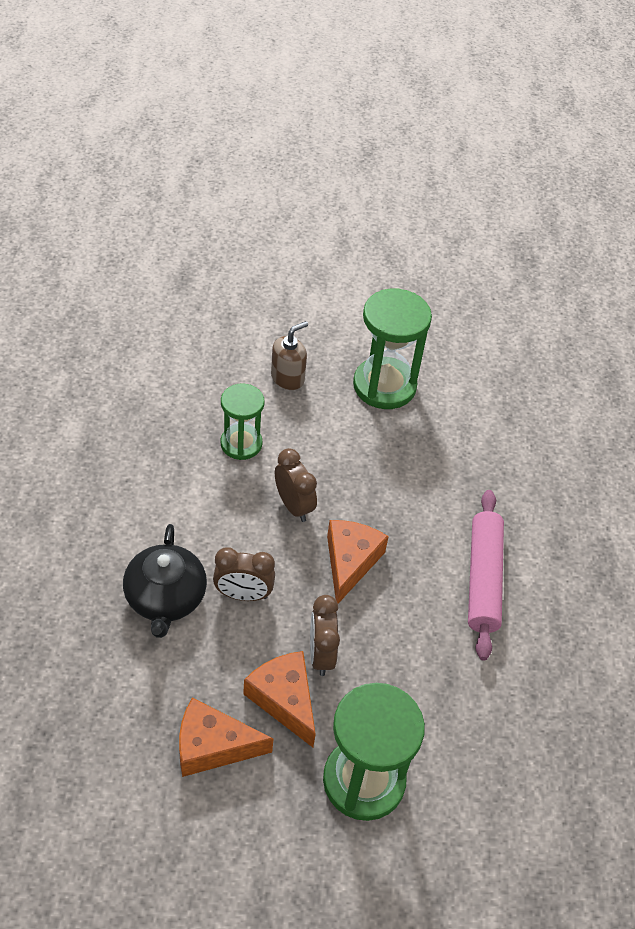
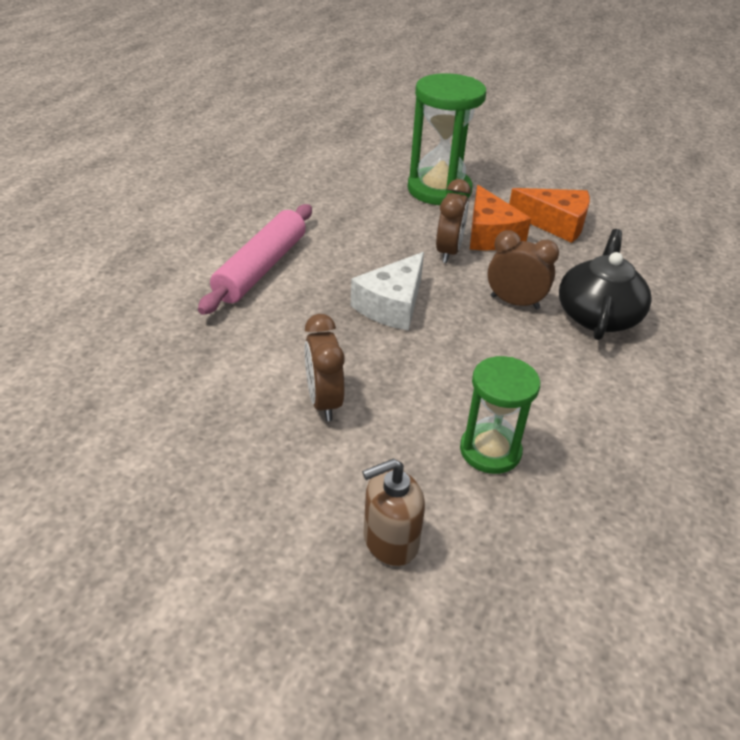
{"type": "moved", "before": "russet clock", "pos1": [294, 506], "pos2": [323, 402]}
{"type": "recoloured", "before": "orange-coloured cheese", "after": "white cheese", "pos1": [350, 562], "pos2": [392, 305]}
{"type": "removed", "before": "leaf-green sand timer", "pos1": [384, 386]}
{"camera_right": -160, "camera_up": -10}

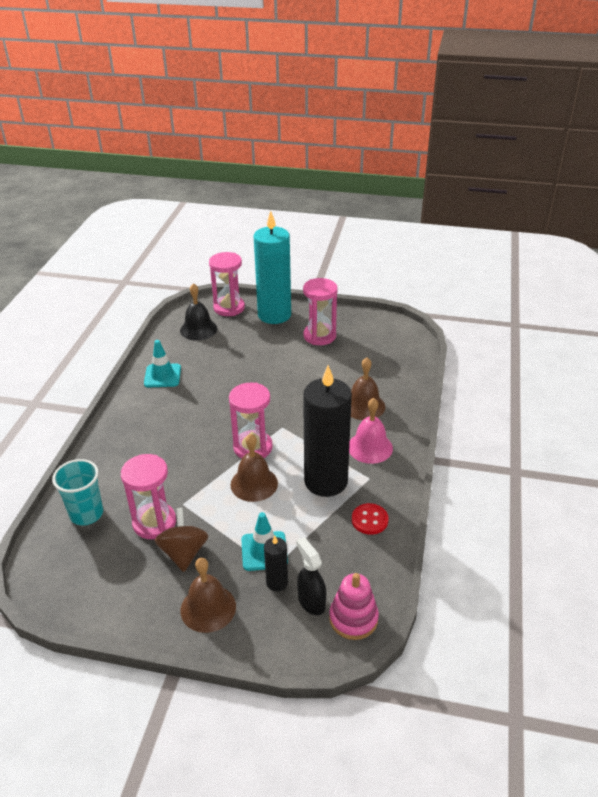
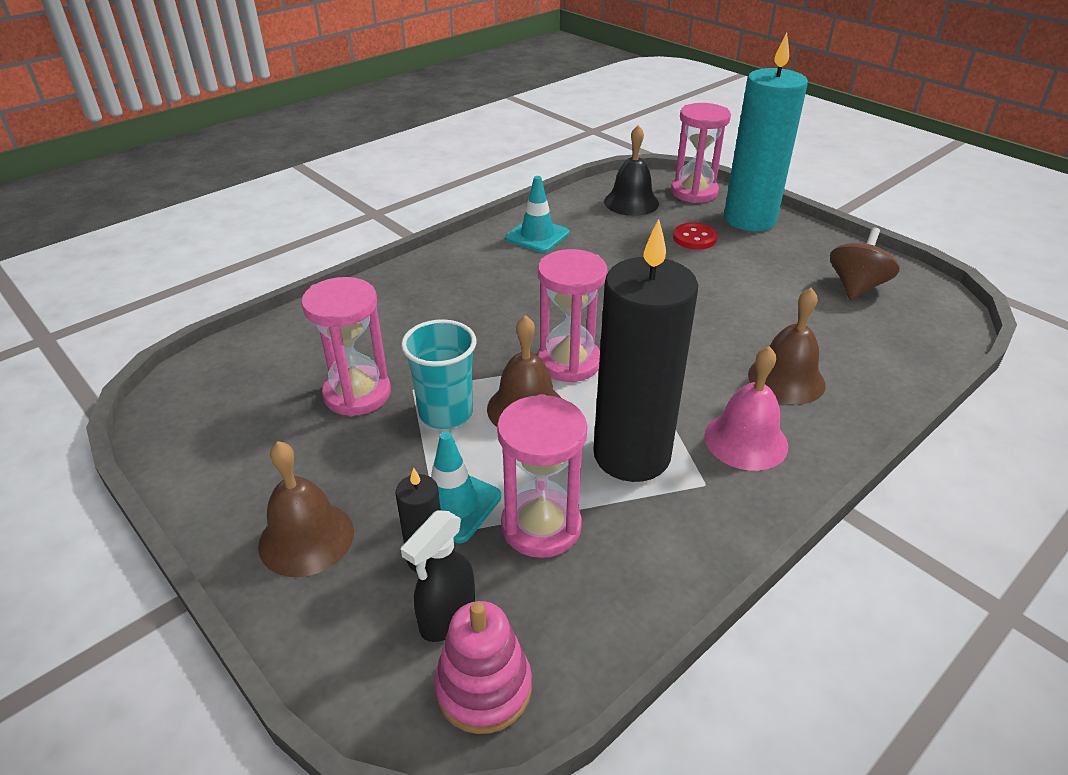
{"type": "moved", "before": "teal cup", "pos1": [86, 514], "pos2": [446, 413]}
{"type": "moved", "before": "russet spinning top", "pos1": [184, 553], "pos2": [856, 287]}
{"type": "turned", "before": "ebony sprayer", "pos1": [311, 601], "pos2": [447, 618], "turn": -150}
{"type": "moved", "before": "rose-pink sand timer", "pos1": [319, 336], "pos2": [541, 526]}
{"type": "moved", "before": "scarlet shirt button", "pos1": [369, 520], "pos2": [694, 238]}
{"camera_right": 35, "camera_up": 0}

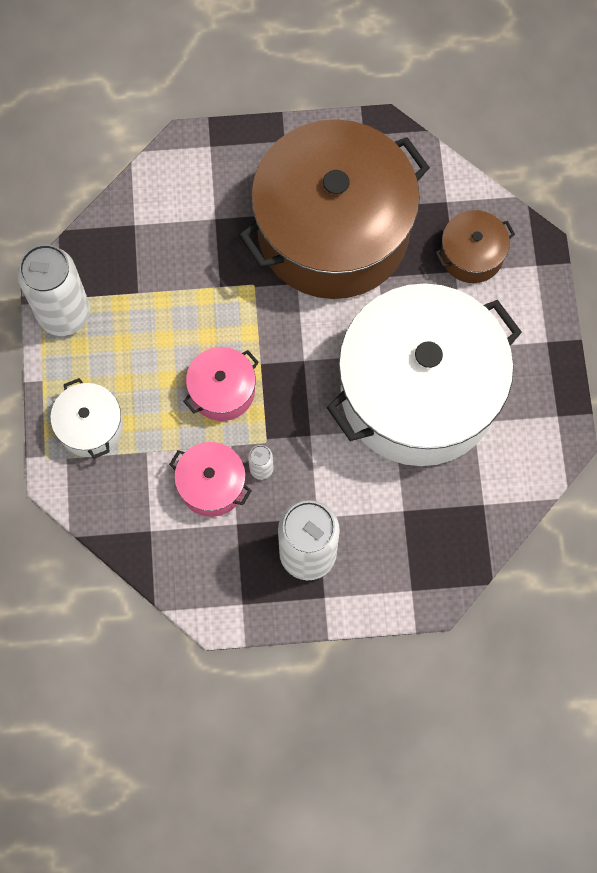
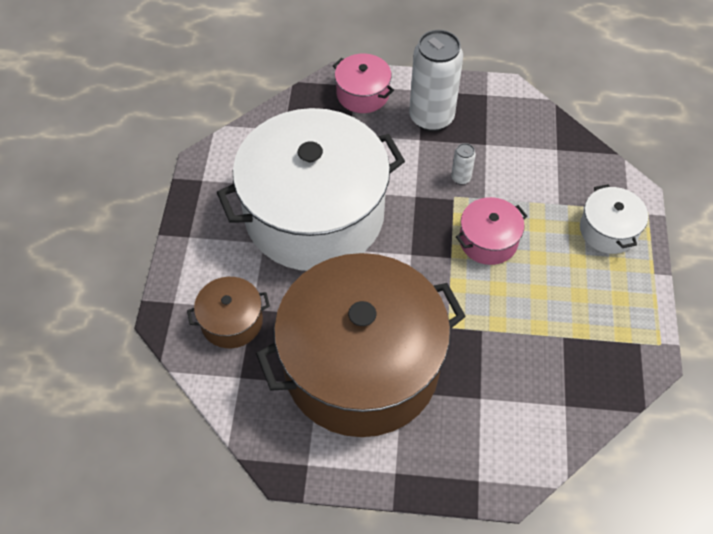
{"type": "removed", "before": "white can", "pos1": [64, 314]}
{"type": "moved", "before": "rose-pink cooking pot", "pos1": [212, 485], "pos2": [362, 94]}
{"camera_right": -170, "camera_up": -15}

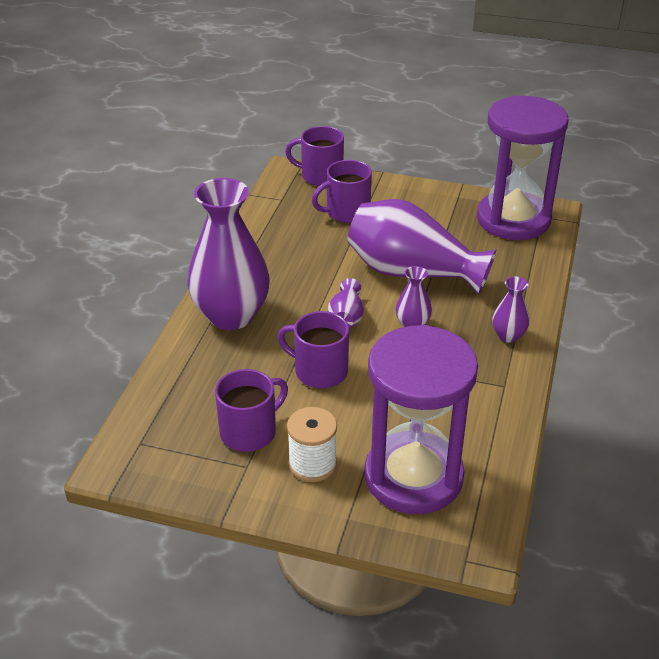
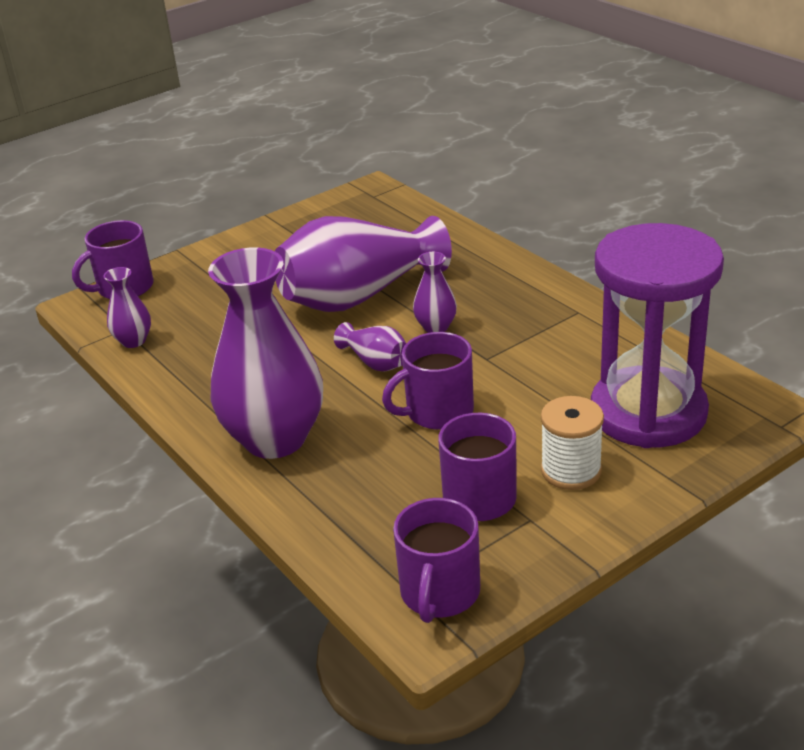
{"type": "moved", "before": "purple mug", "pos1": [346, 212], "pos2": [439, 593]}
{"type": "removed", "before": "purple sand timer", "pos1": [513, 219]}
{"type": "moved", "before": "purple tall vase", "pos1": [508, 336], "pos2": [133, 341]}
{"camera_right": -50, "camera_up": -5}

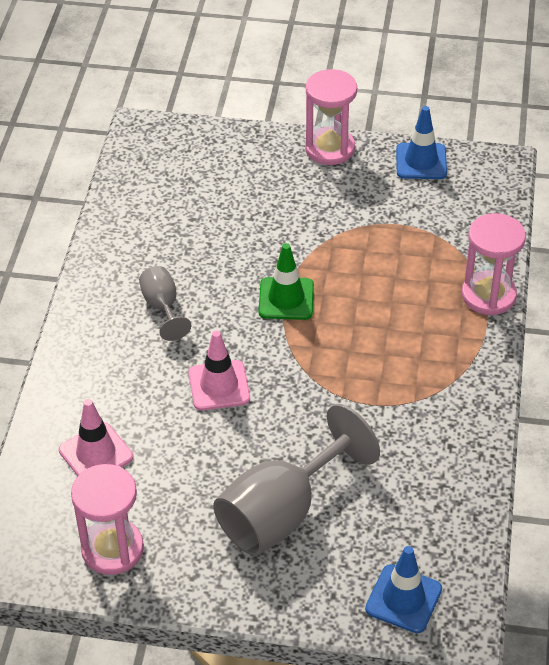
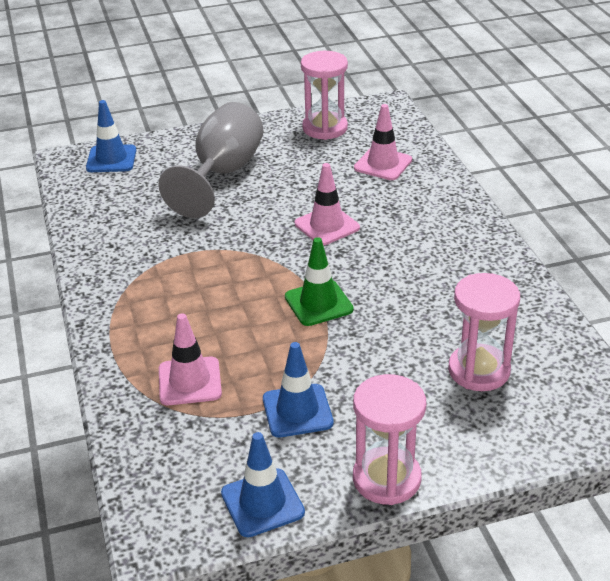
{"type": "removed", "before": "grey wine glass", "pos1": [162, 307]}
{"type": "moved", "before": "rose-pink sand timer", "pos1": [488, 295], "pos2": [479, 370]}
{"type": "added", "after": "rose-pink road cone", "pos2": [190, 381]}
{"type": "added", "after": "cobalt road cone", "pos2": [297, 411]}
{"camera_right": 155, "camera_up": -10}

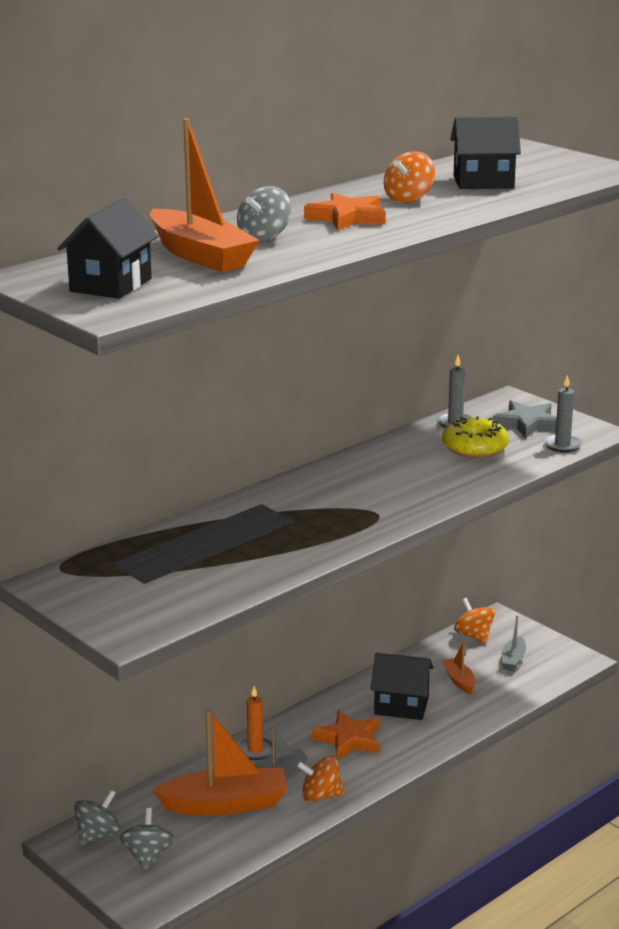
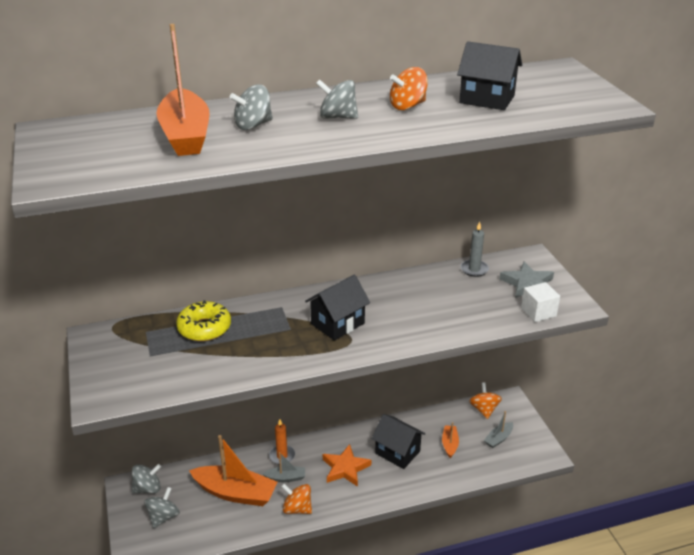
{"type": "moved", "before": "ebony cottage", "pos1": [111, 285], "pos2": [337, 323]}
{"type": "replaced", "before": "orange-coloured five-pointed star", "after": "grey spinning top", "pos1": [347, 218], "pos2": [337, 117]}
{"type": "moved", "before": "bright yellow glazed donut", "pos1": [474, 448], "pos2": [204, 328]}
{"type": "replaced", "before": "grey pillar candle", "after": "white solid cube", "pos1": [562, 445], "pos2": [538, 312]}
{"camera_right": 25, "camera_up": 10}

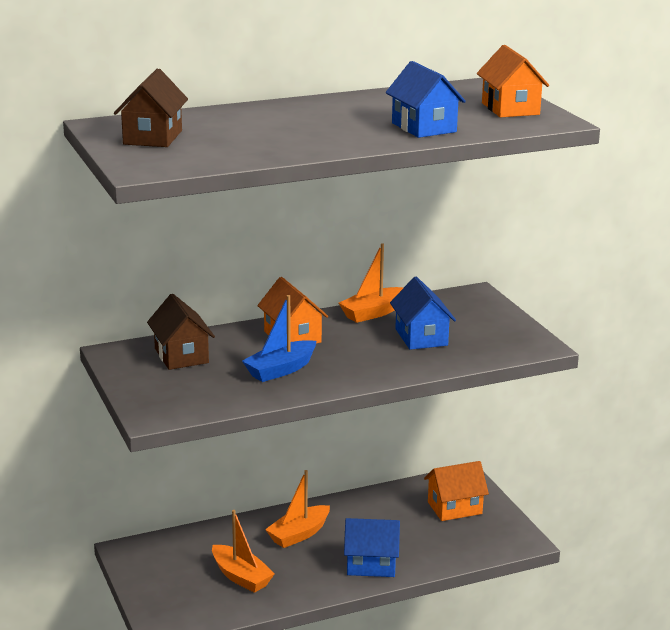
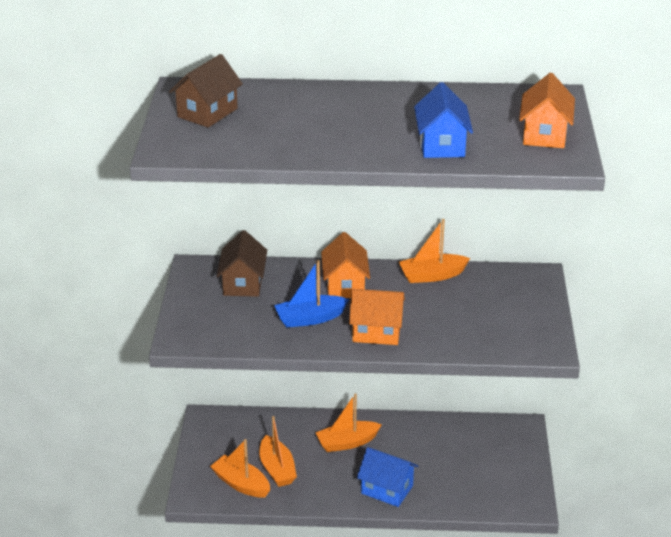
{"type": "removed", "before": "cobalt cottage", "pos1": [421, 337]}
{"type": "moved", "before": "orange-coloured cottage", "pos1": [454, 508], "pos2": [376, 332]}
{"type": "added", "after": "orange-coloured sailboat", "pos2": [241, 484]}
{"camera_right": 25, "camera_up": 10}

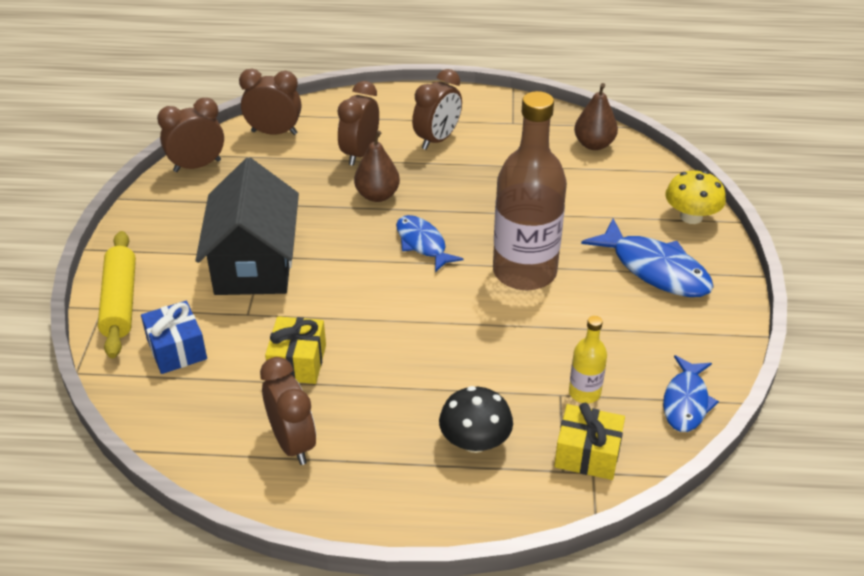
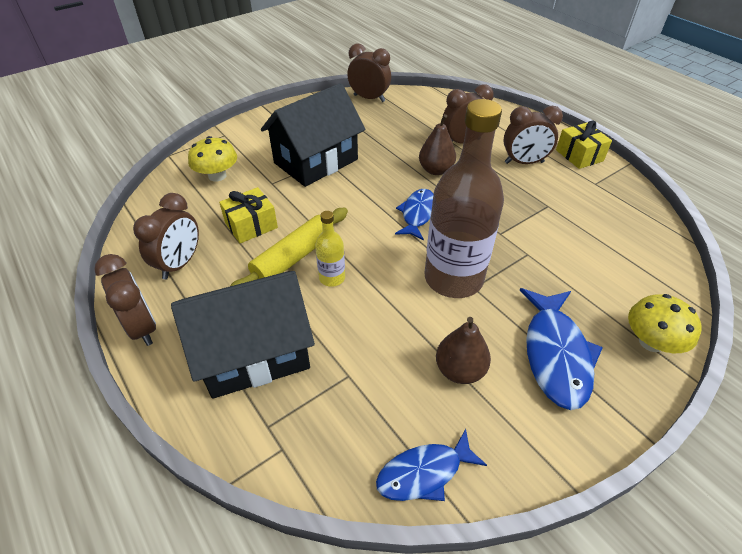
{"type": "moved", "before": "bright yellow dough roller", "pos1": [120, 302], "pos2": [293, 258]}
{"type": "replaced", "before": "cobalt wrapped gift", "after": "bright yellow toadstool", "pos1": [177, 349], "pos2": [217, 176]}
{"type": "moved", "before": "russet clock", "pos1": [274, 132], "pos2": [142, 327]}
{"type": "replaced", "before": "ebony toadstool", "after": "ebony cottage", "pos1": [475, 441], "pos2": [254, 353]}
{"type": "moved", "before": "bright yellow wrapped gift", "pos1": [587, 454], "pos2": [579, 155]}
{"type": "moved", "before": "bright yellow flask", "pos1": [584, 393], "pos2": [332, 278]}
{"type": "moved", "before": "russet pear", "pos1": [594, 144], "pos2": [459, 370]}
{"camera_right": 50, "camera_up": 5}

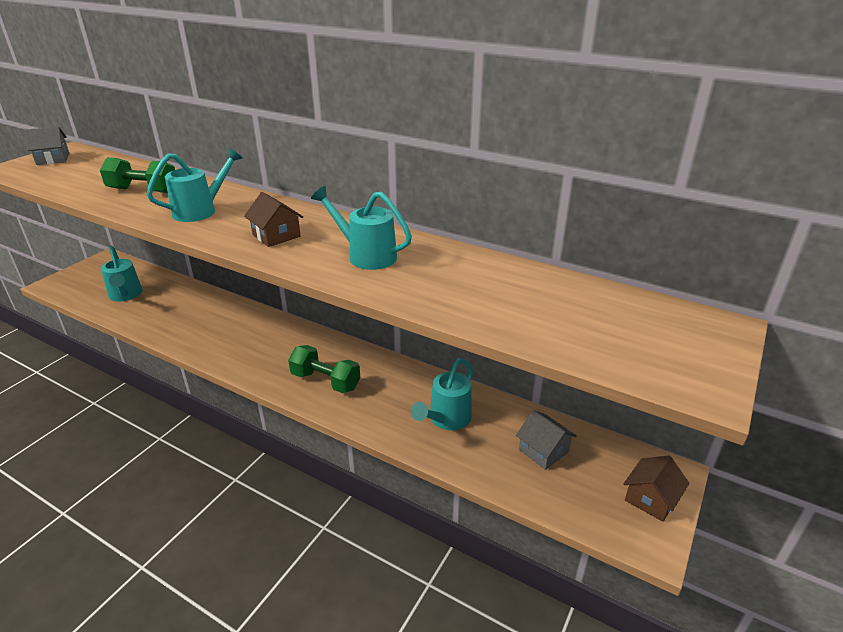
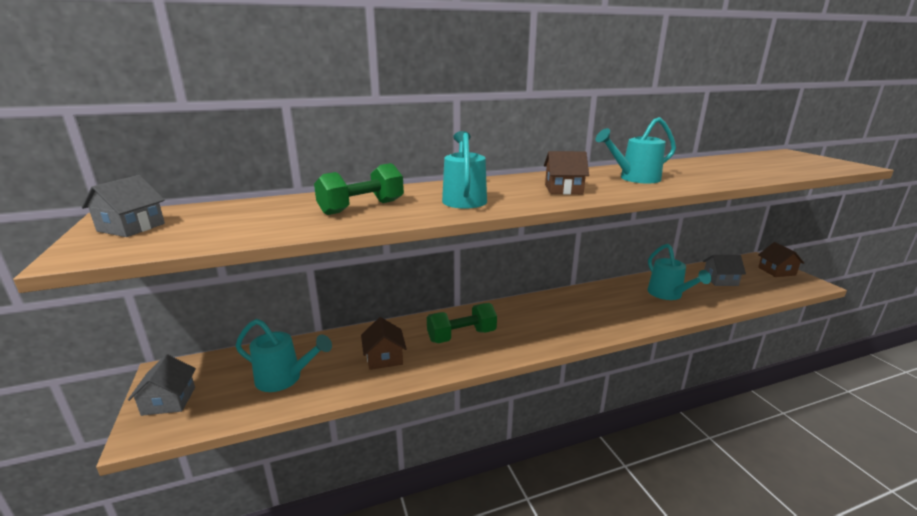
{"type": "moved", "before": "leaf-green hand weight", "pos1": [325, 381], "pos2": [461, 336]}
{"type": "added", "after": "grey cottage", "pos2": [169, 401]}
{"type": "added", "after": "russet cottage", "pos2": [384, 358]}
{"camera_right": -50, "camera_up": -10}

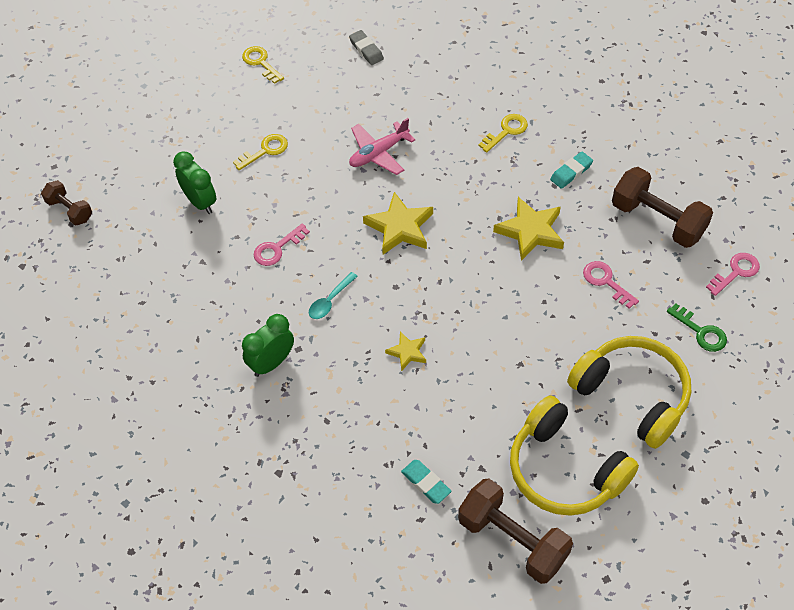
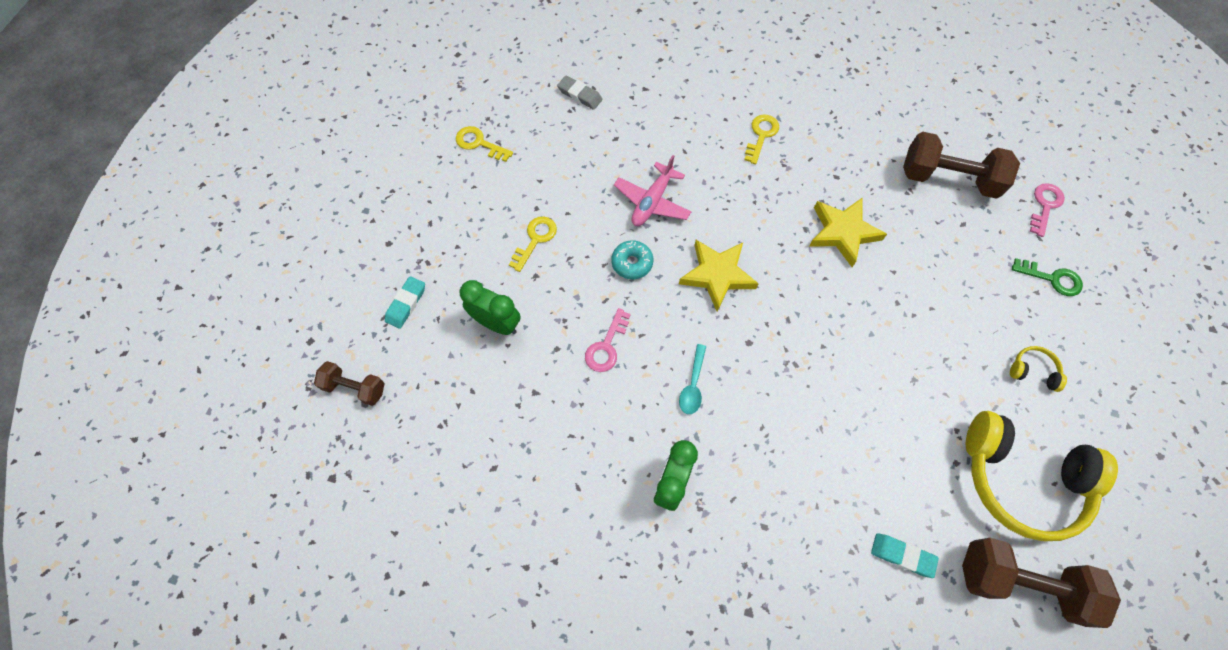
{"type": "removed", "before": "bright yellow five-pointed star", "pos1": [407, 352]}
{"type": "moved", "before": "teal gum eraser", "pos1": [571, 172], "pos2": [406, 304]}
{"type": "resized", "before": "bright yellow headphones", "pos1": [632, 395], "pos2": [1033, 371], "scale": 0.4}
{"type": "removed", "before": "rose-pink latchkey", "pos1": [606, 282]}
{"type": "added", "after": "teal glazed donut", "pos2": [632, 263]}
{"camera_right": -25, "camera_up": 10}

